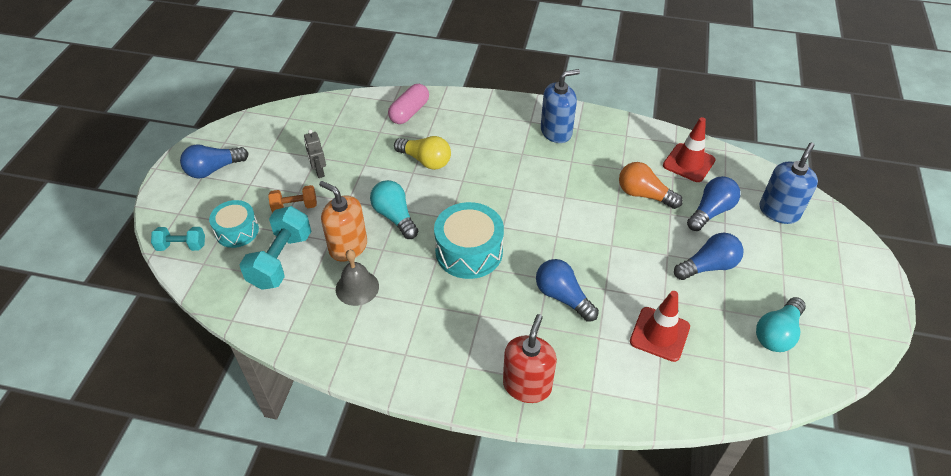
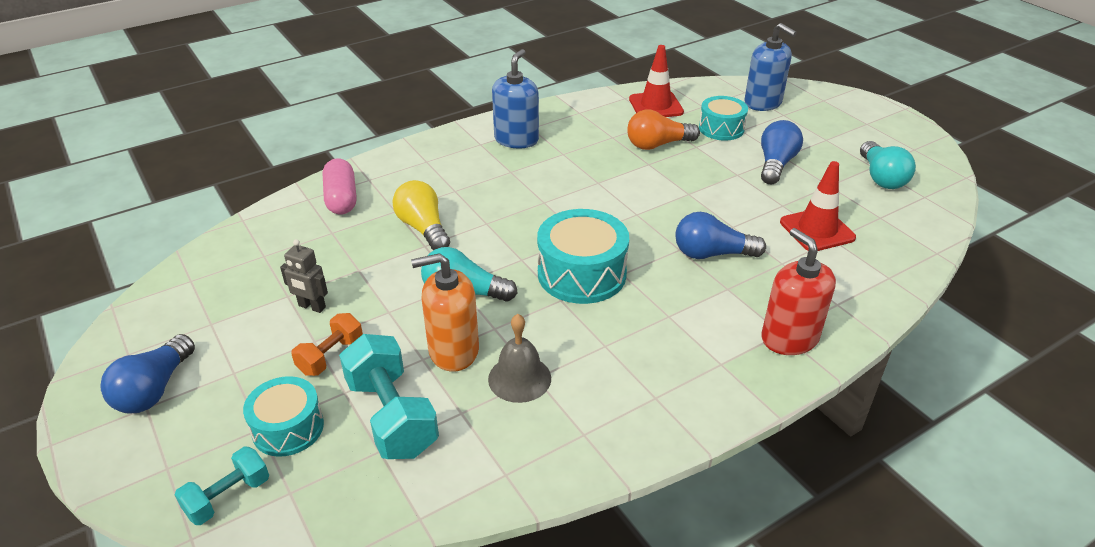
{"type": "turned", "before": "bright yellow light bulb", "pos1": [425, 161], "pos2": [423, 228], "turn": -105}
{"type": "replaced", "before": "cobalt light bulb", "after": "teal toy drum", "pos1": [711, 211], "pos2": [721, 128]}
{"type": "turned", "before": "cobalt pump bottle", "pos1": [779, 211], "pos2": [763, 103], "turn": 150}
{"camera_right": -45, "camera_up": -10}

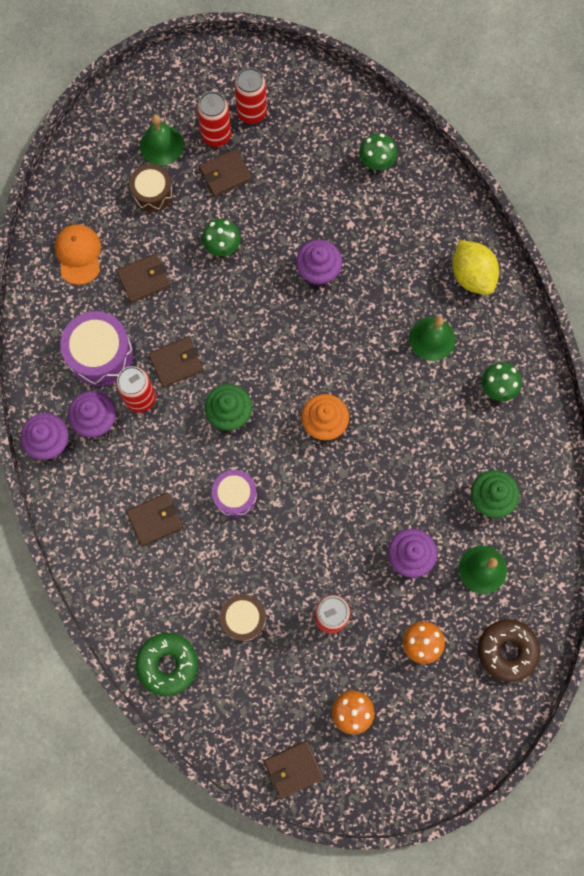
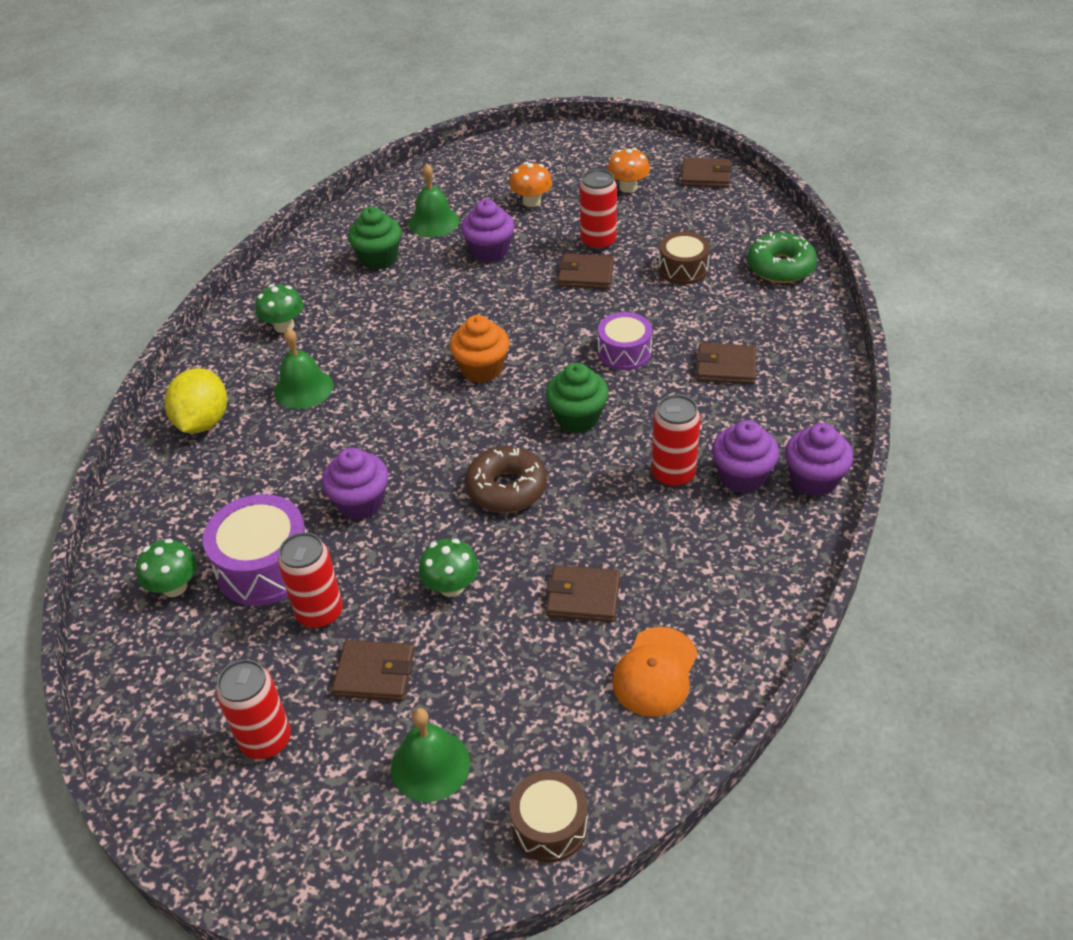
{"type": "moved", "before": "purple toy drum", "pos1": [100, 354], "pos2": [265, 566]}
{"type": "moved", "before": "russet toy drum", "pos1": [152, 193], "pos2": [549, 826]}
{"type": "moved", "before": "russet wallet", "pos1": [176, 363], "pos2": [586, 274]}
{"type": "moved", "before": "scarlet can", "pos1": [216, 135], "pos2": [320, 613]}
{"type": "moved", "before": "russet glazed donut", "pos1": [507, 650], "pos2": [506, 488]}
{"camera_right": -145, "camera_up": -30}

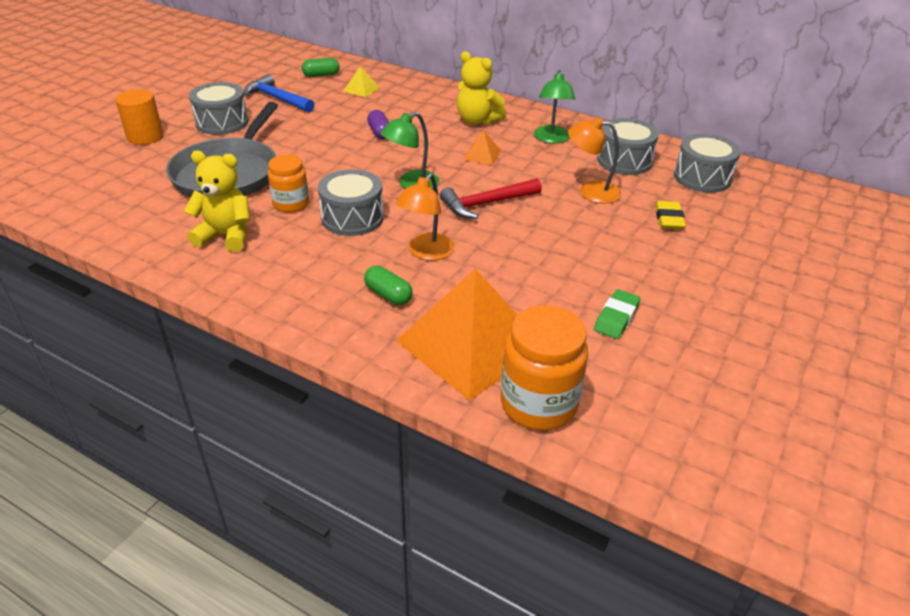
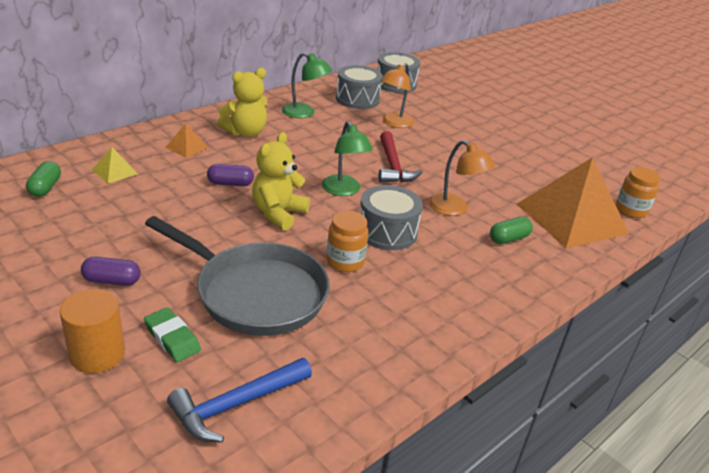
{"type": "moved", "before": "bright yellow teddy", "pos1": [226, 236], "pos2": [278, 213]}
{"type": "replaced", "before": "grey toy drum", "after": "purple pill", "pos1": [222, 122], "pos2": [112, 281]}
{"type": "moved", "before": "cobalt hammer", "pos1": [277, 98], "pos2": [235, 405]}
{"type": "moved", "before": "orange-coloured solid pyramid", "pos1": [482, 155], "pos2": [186, 147]}
{"type": "resized", "before": "orange-coloured jar", "pos1": [538, 404], "pos2": [631, 210], "scale": 0.64}
{"type": "moved", "before": "leaf-green gum eraser", "pos1": [616, 318], "pos2": [172, 338]}
{"type": "removed", "before": "bright yellow gum eraser", "pos1": [669, 219]}
{"camera_right": -75, "camera_up": -5}

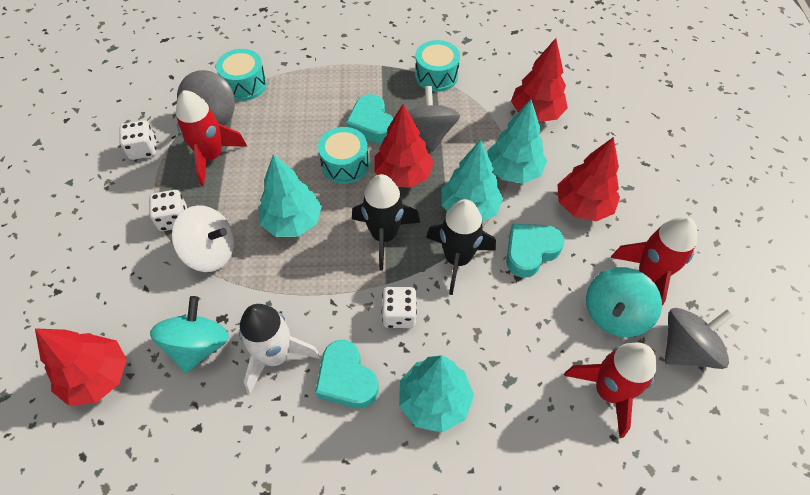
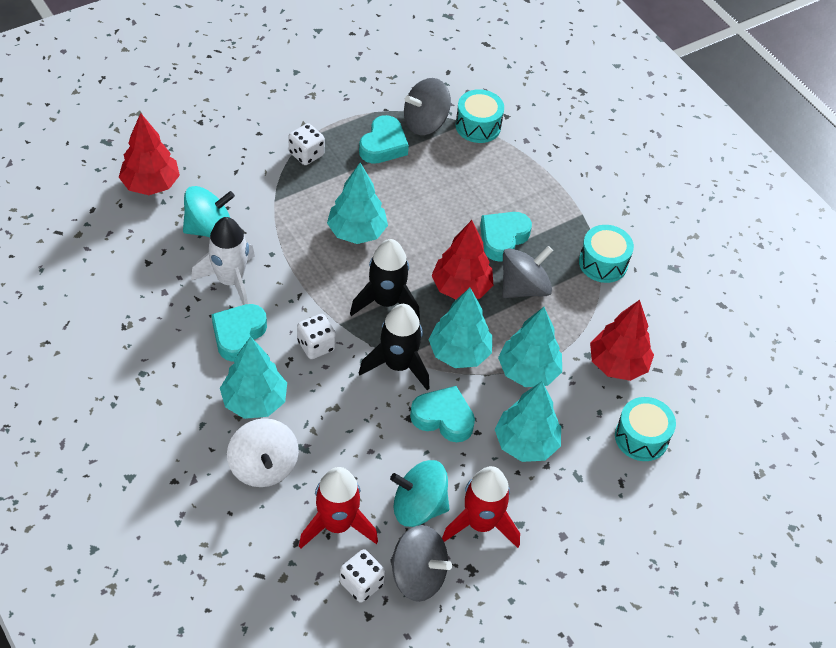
{"type": "moved", "before": "white dice", "pos1": [143, 149], "pos2": [361, 583]}
{"type": "moved", "before": "white spinning top", "pos1": [211, 252], "pos2": [263, 466]}
{"type": "replaced", "before": "scarlet toy rocket", "after": "teal heart shape", "pos1": [211, 157], "pos2": [383, 145]}
{"type": "moved", "before": "teal toy drum", "pos1": [345, 164], "pos2": [641, 437]}
{"type": "recoloured", "before": "scarlet fir tree", "after": "teal fir tree", "pos1": [583, 206], "pos2": [525, 443]}
{"camera_right": 55, "camera_up": -5}

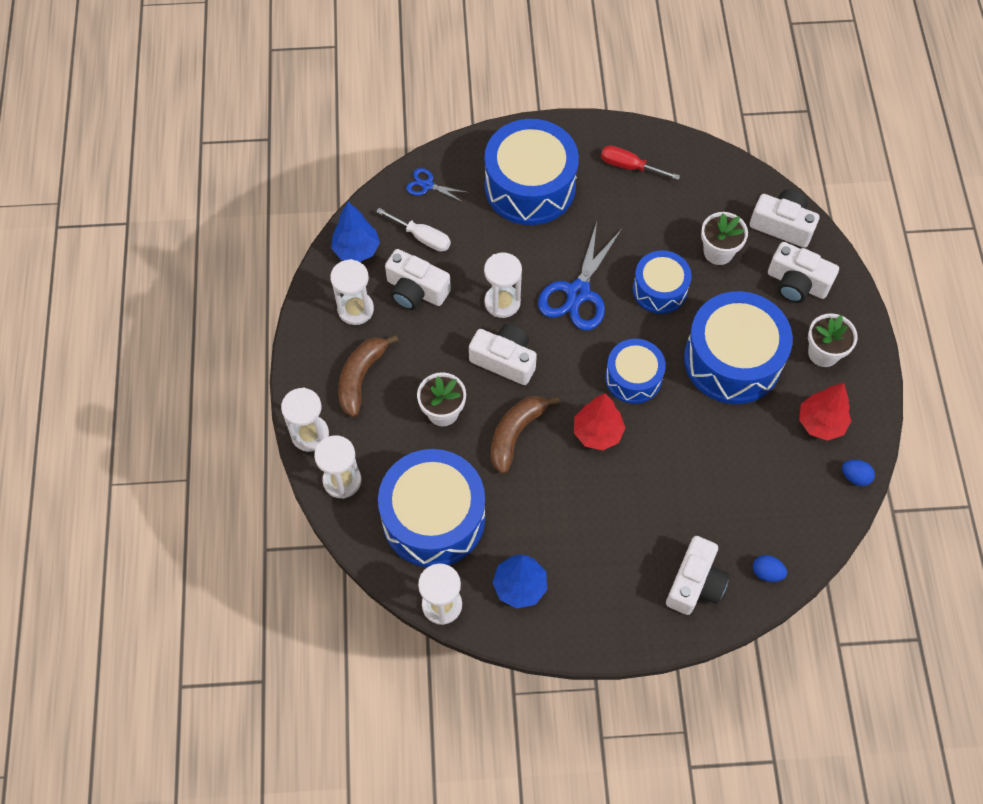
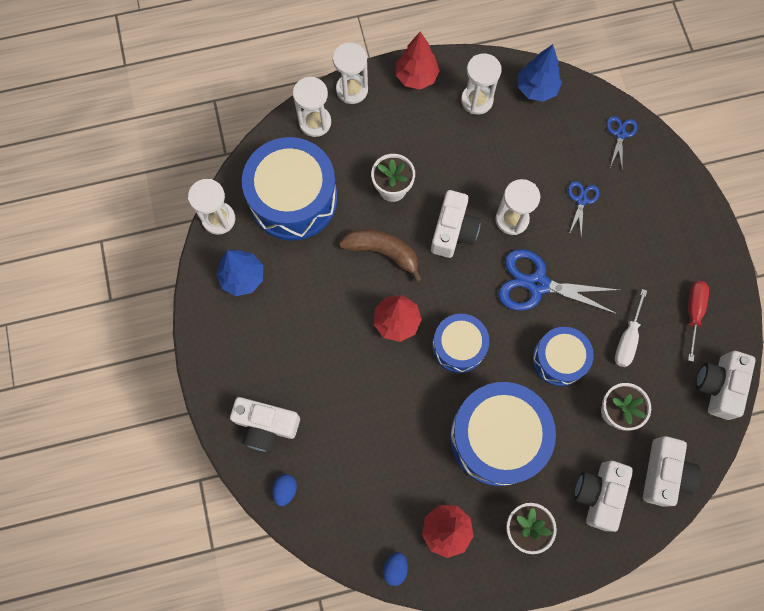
{"type": "removed", "before": "russet toy banana", "pos1": [361, 377]}
{"type": "moved", "before": "white flat screwdriver", "pos1": [422, 237], "pos2": [627, 339]}
{"type": "moved", "before": "white photo camera", "pos1": [416, 290], "pos2": [718, 386]}
{"type": "removed", "before": "cobalt toy drum", "pos1": [530, 186]}
{"type": "added", "after": "scarlet fir tree", "pos2": [416, 77]}
{"type": "added", "after": "cobalt pair of scissors", "pos2": [581, 200]}
{"camera_right": 80, "camera_up": 10}

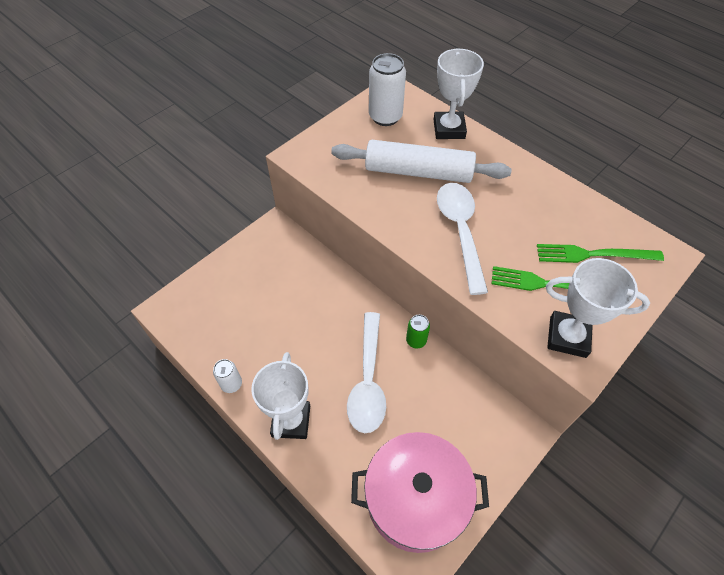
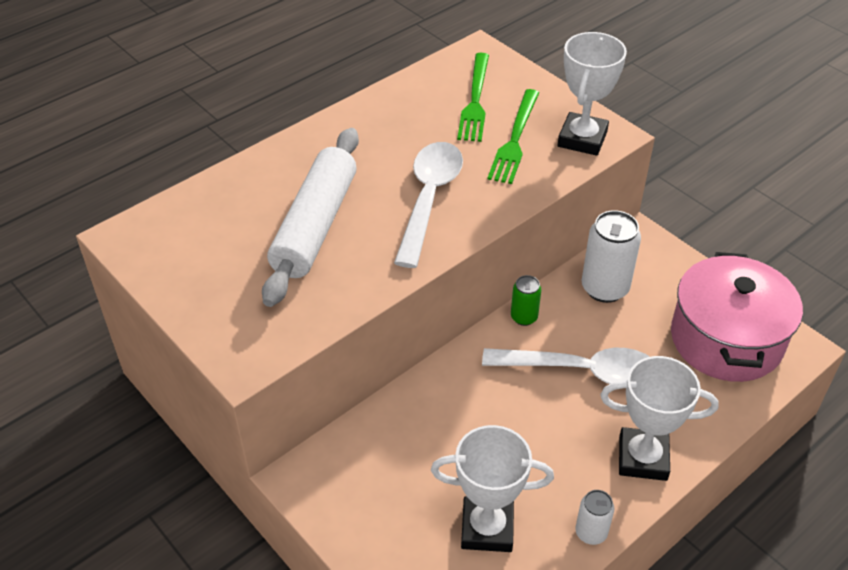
{"type": "moved", "before": "white can", "pos1": [385, 117], "pos2": [604, 288]}
{"type": "moved", "before": "white trophy", "pos1": [449, 129], "pos2": [487, 528]}
{"type": "turned", "before": "white spoon", "pos1": [460, 231], "pos2": [429, 199], "turn": 105}
{"camera_right": -85, "camera_up": -10}

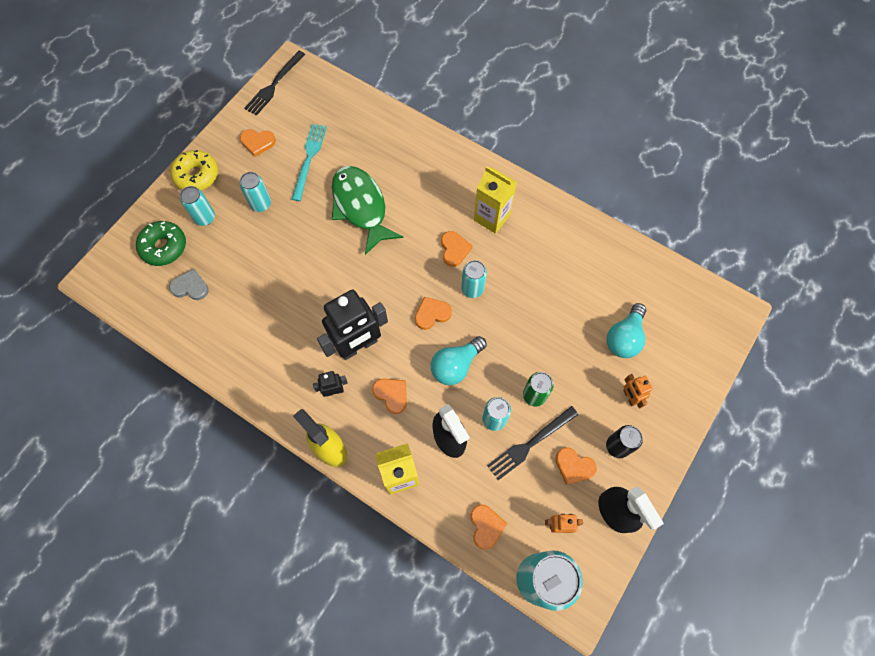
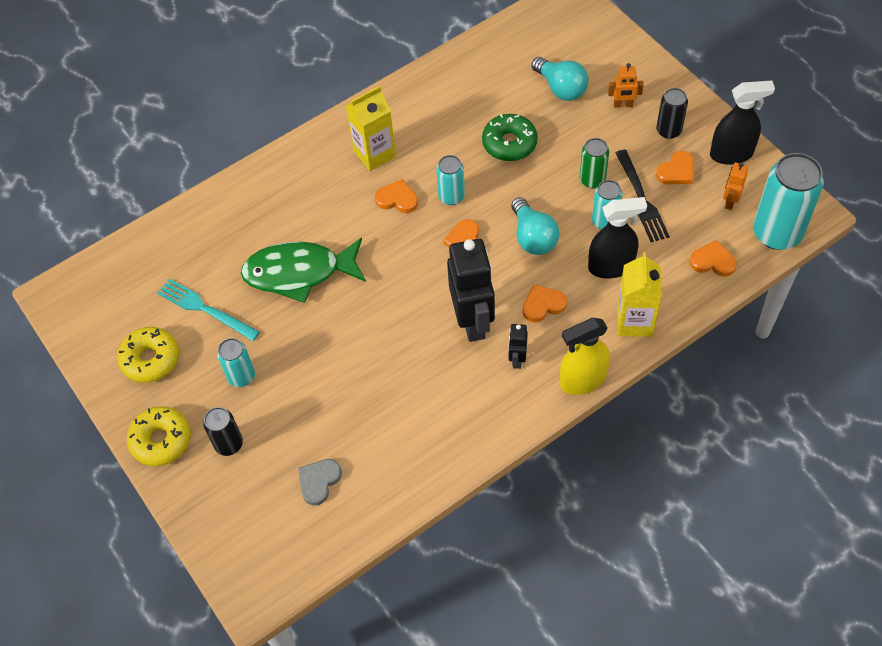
{"type": "moved", "before": "leaf-green glazed donut", "pos1": [164, 247], "pos2": [509, 143]}
{"type": "recoloured", "before": "teal can", "after": "ebony can", "pos1": [205, 218], "pos2": [229, 444]}
{"type": "replaced", "before": "orange-coloured heart shape", "after": "bright yellow glazed donut", "pos1": [258, 142], "pos2": [150, 359]}
{"type": "removed", "before": "ebony fork", "pos1": [274, 85]}
{"camera_right": -65, "camera_up": -10}

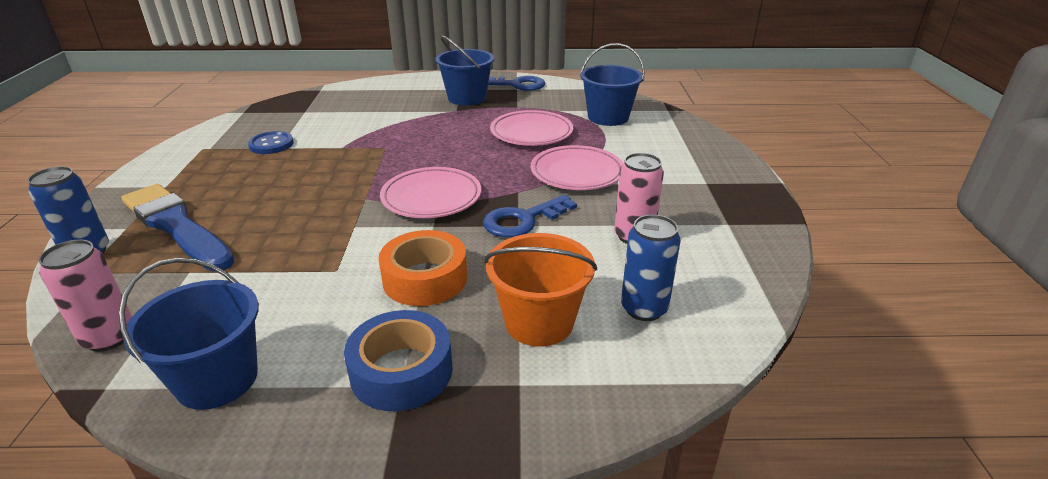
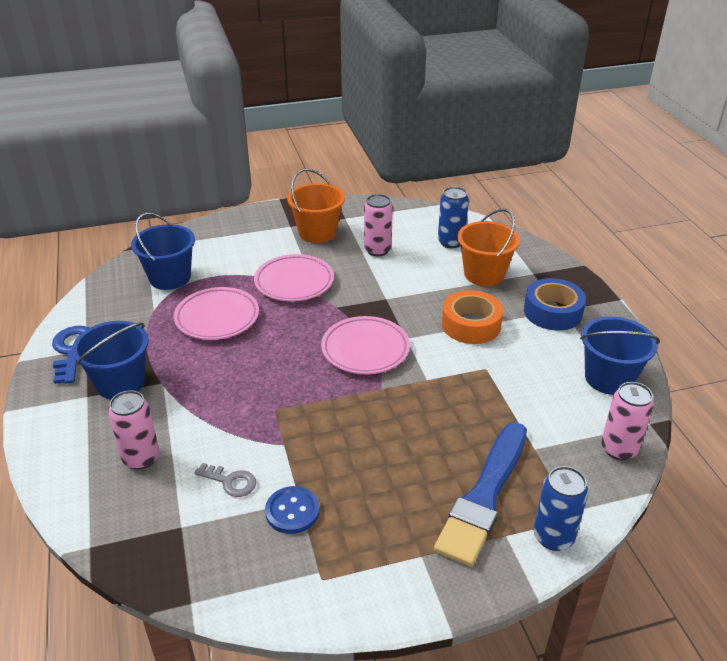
{"type": "removed", "before": "cobalt latchkey", "pos1": [523, 220]}
{"type": "added", "after": "rose-pink can", "pos2": [141, 458]}
{"type": "added", "after": "grey latchkey", "pos2": [230, 481]}
{"type": "added", "after": "orange-coloured sand bucket", "pos2": [317, 232]}
{"camera_right": -105, "camera_up": 5}

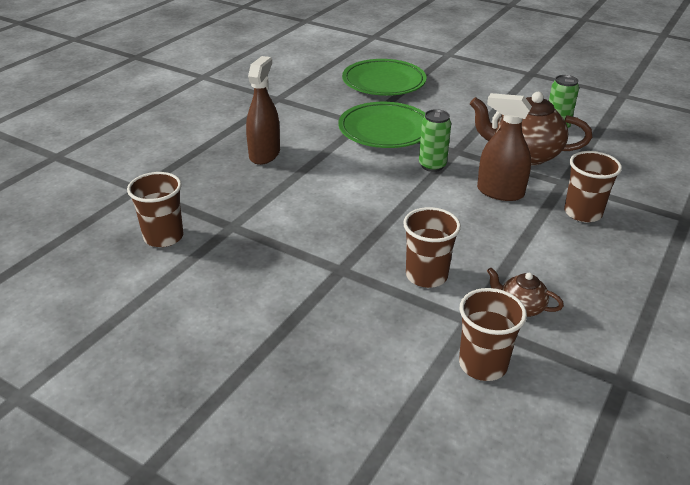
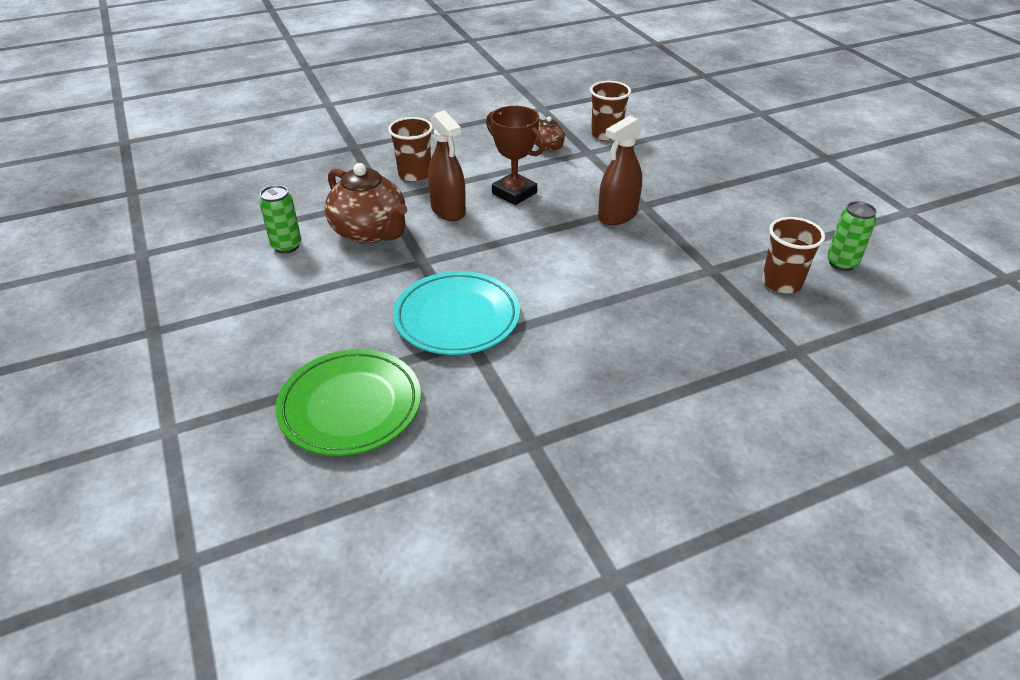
{"type": "moved", "before": "russet sprayer", "pos1": [264, 154], "pos2": [617, 215]}
{"type": "recoloured", "before": "leaf-green plate", "after": "teal plate", "pos1": [385, 130], "pos2": [457, 318]}
{"type": "removed", "before": "russet cup", "pos1": [426, 276]}
{"type": "moved", "before": "leaf-green can", "pos1": [432, 166], "pos2": [841, 263]}
{"type": "added", "after": "russet trophy", "pos2": [514, 193]}
{"camera_right": -145, "camera_up": 5}

